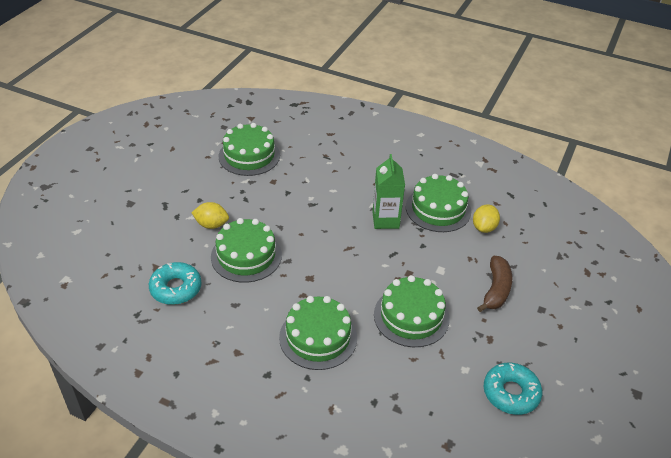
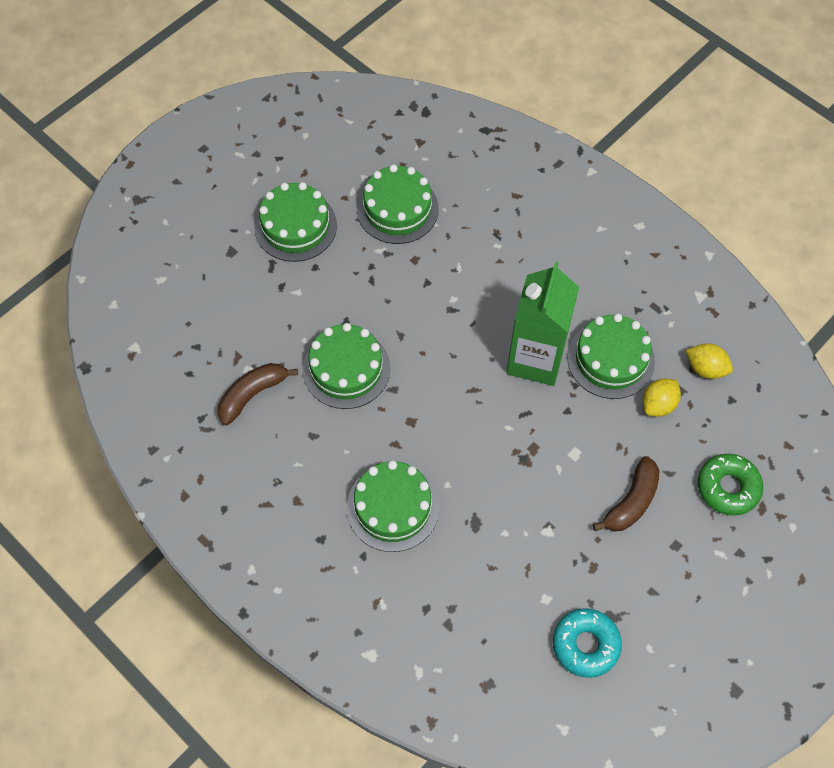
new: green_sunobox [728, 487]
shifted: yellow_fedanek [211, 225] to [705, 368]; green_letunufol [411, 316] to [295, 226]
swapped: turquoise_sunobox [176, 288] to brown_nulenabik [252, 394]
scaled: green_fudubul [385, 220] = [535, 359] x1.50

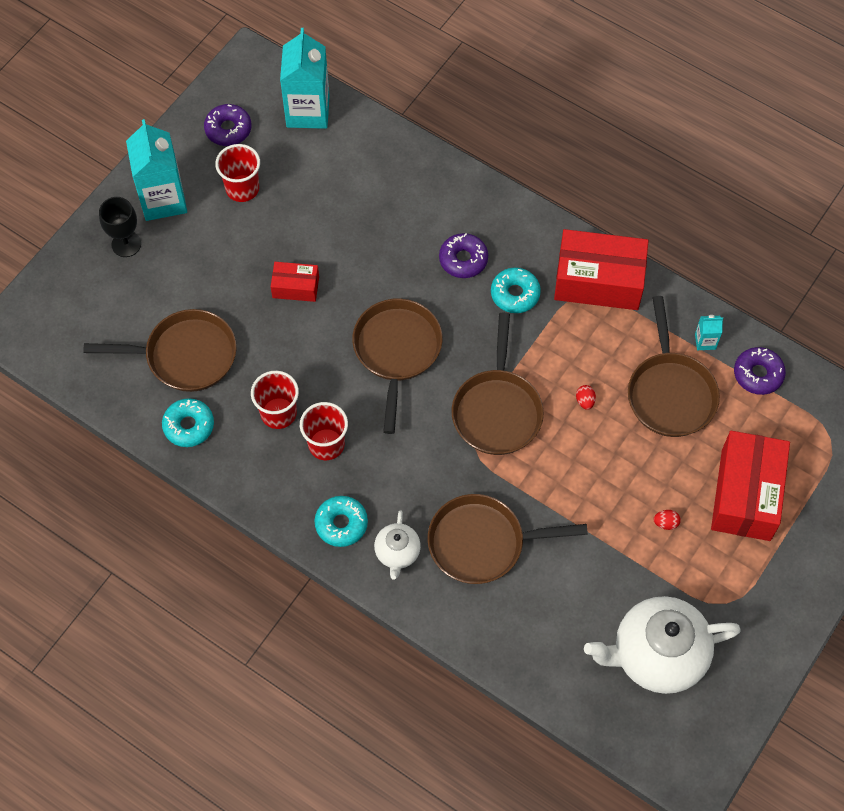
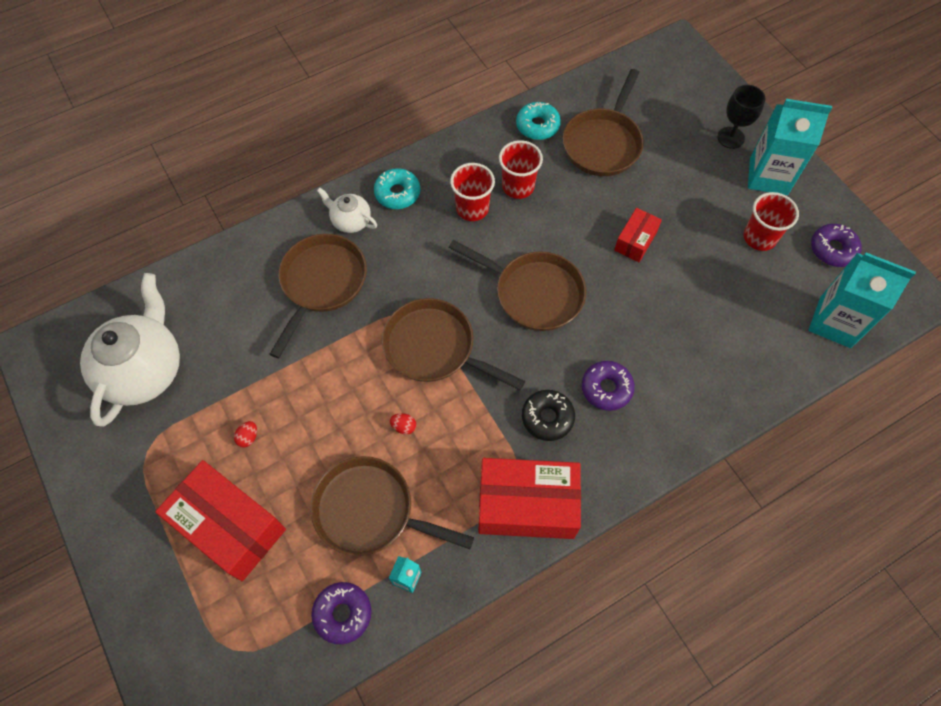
repainted: turquoise_sunobox [515, 294] to black_sunobox [547, 418]
rotated: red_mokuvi [598, 281] = [527, 505] 60 degrees clockwise

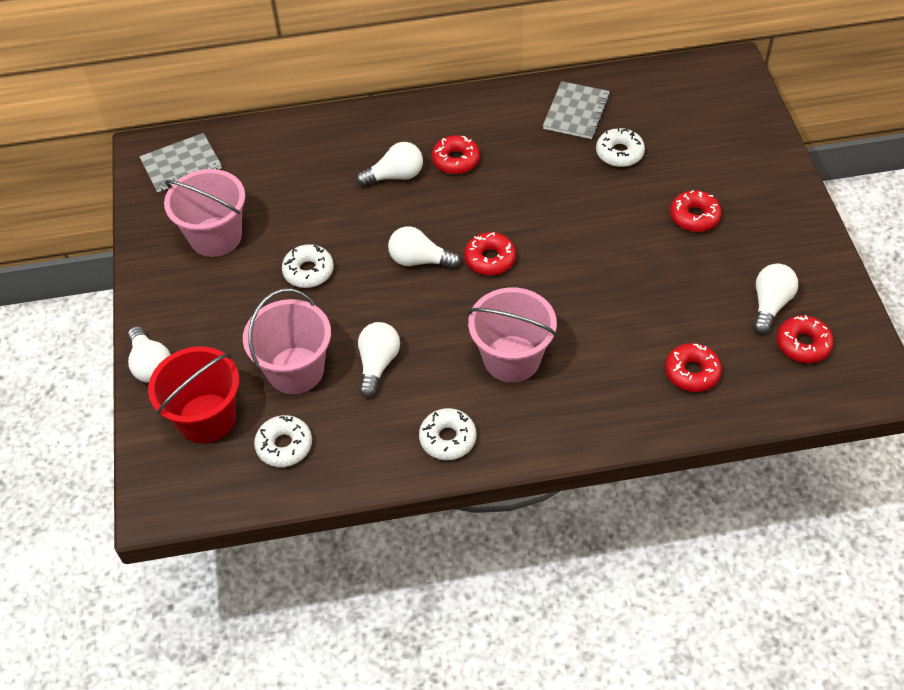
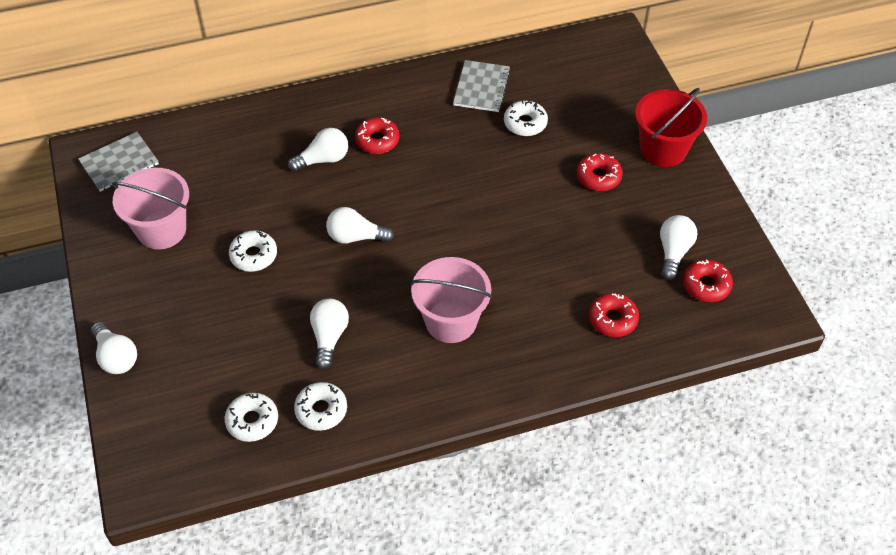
gone: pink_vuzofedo [295, 370]; red_sunobox [490, 259]
shifted: red_vuzofedo [206, 418] to [663, 149]; white_sunobox [448, 439] to [321, 410]

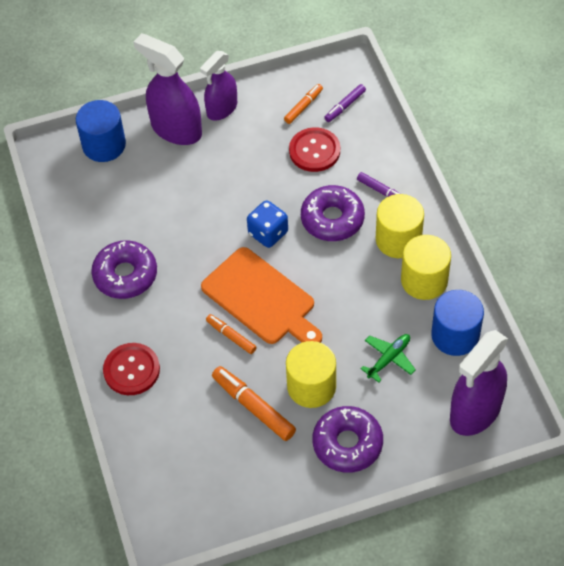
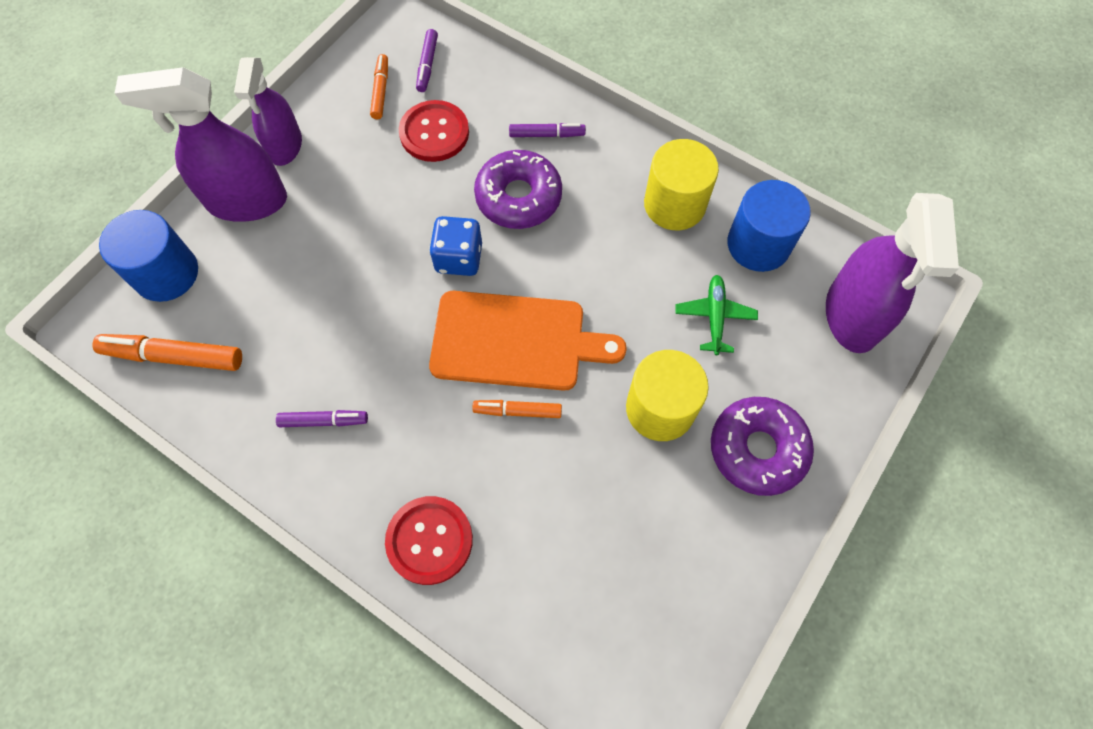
gone: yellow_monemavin [398, 239]
shifted: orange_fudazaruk [253, 407] to [174, 356]
swapped: purple_sunobox [125, 275] to purple_fudazaruk [323, 421]

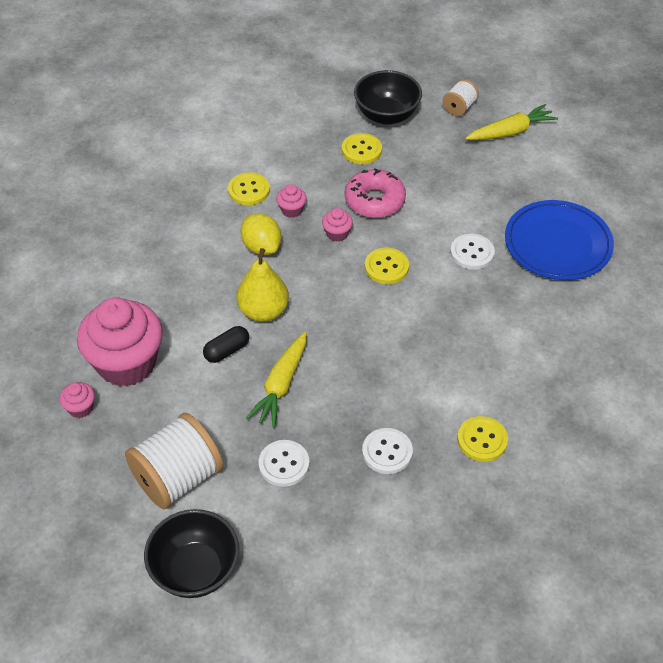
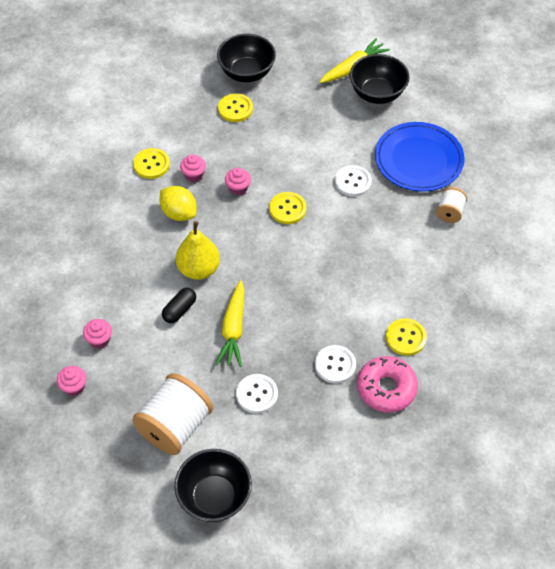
new: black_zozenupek [377, 94]
shifted: pink_sunobox [374, 200] to [386, 388]; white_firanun [459, 107] to [450, 212]
scaled: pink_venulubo [126, 363] = [99, 339] x0.41

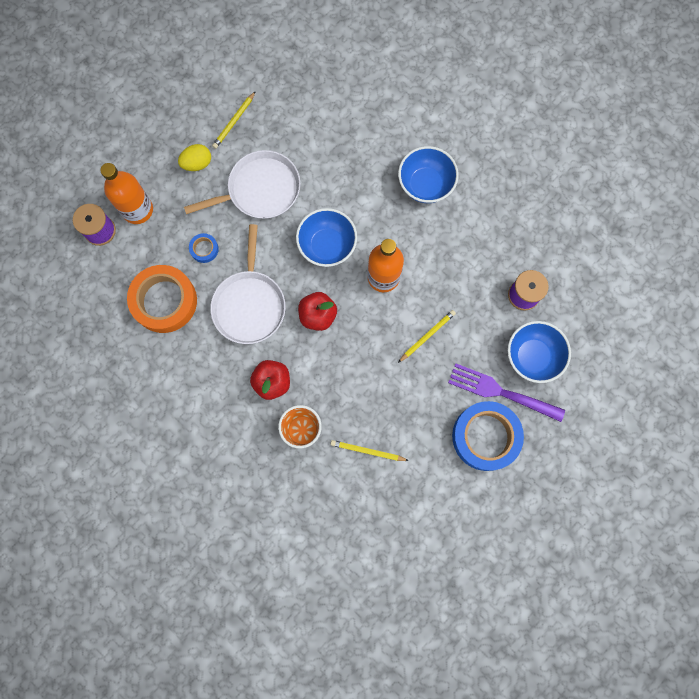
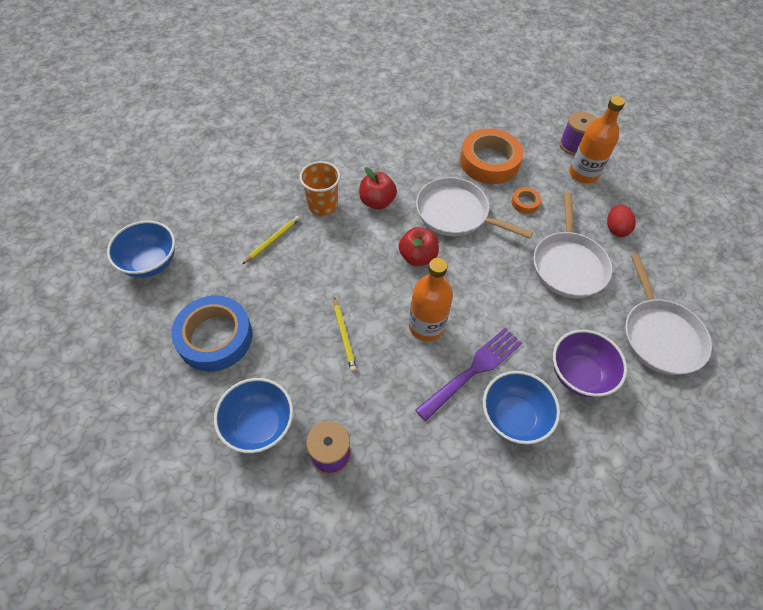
gone: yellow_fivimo [234, 121]
new: purple_zozenupek [579, 375]; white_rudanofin [660, 336]
shifted: blue_zozenupek [327, 246] to [150, 263]; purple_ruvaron [502, 392] to [472, 371]
repainted: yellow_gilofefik [197, 163] to red_gilofefik [615, 229]; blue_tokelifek [204, 249] to orange_tokelifek [525, 203]

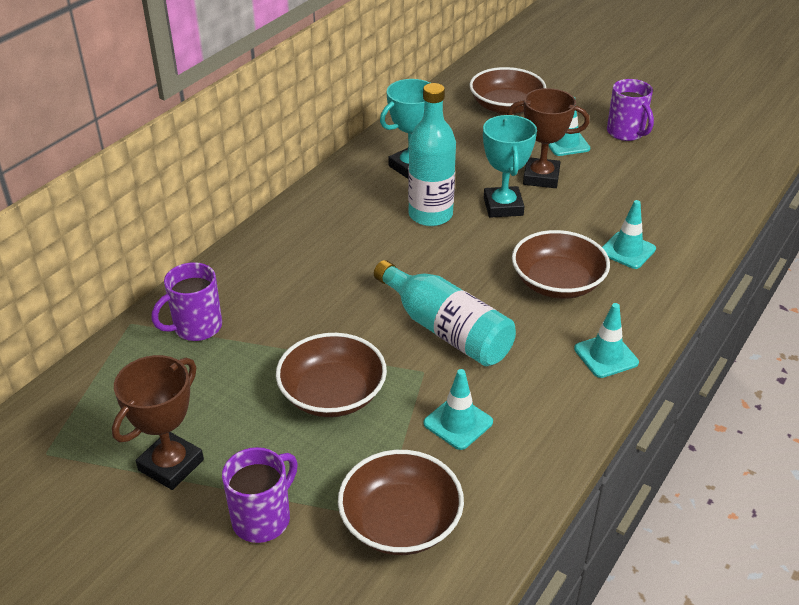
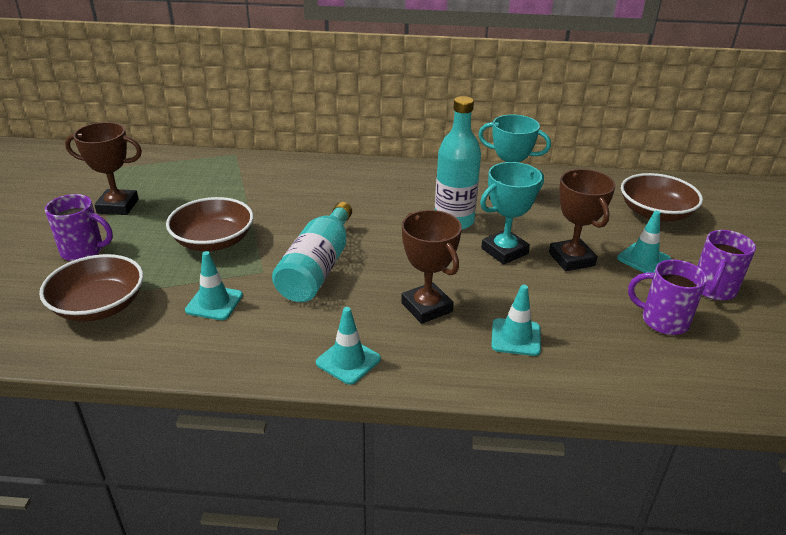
shifted: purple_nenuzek [196, 327] to [663, 321]
swapped: brown_zozenupek [557, 283] to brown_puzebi [426, 307]

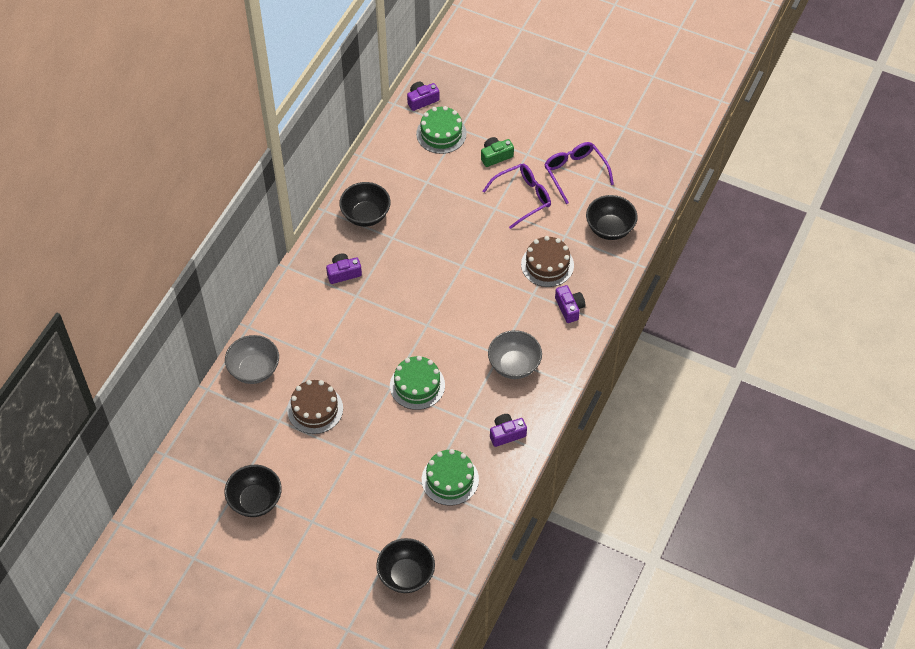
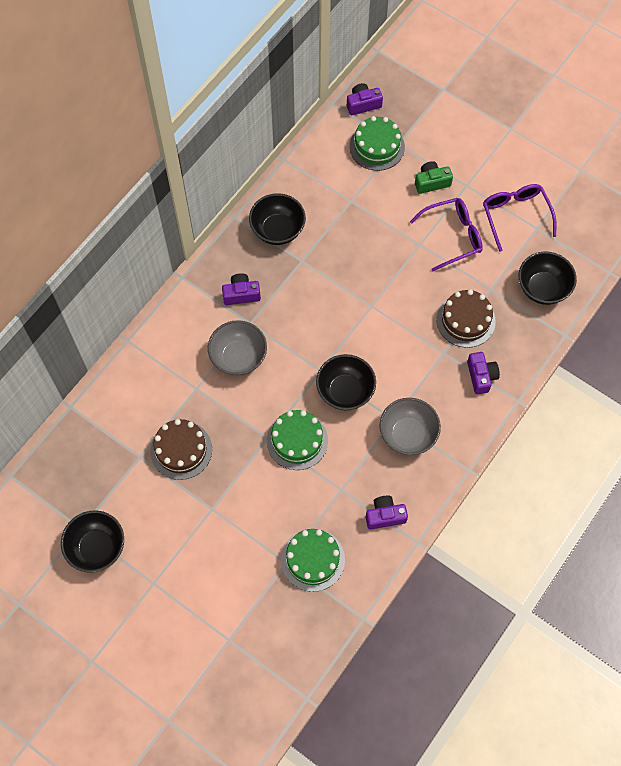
shifted: grey_zozenupek [254, 370] to [238, 357]; black_zozenupek [406, 575] to [345, 391]

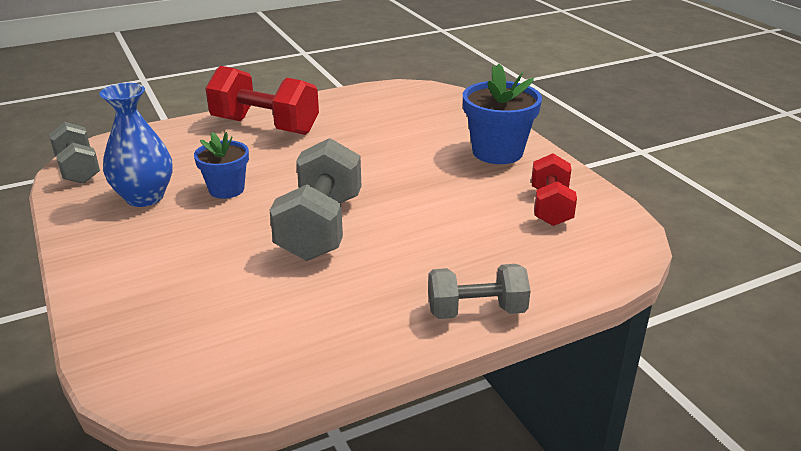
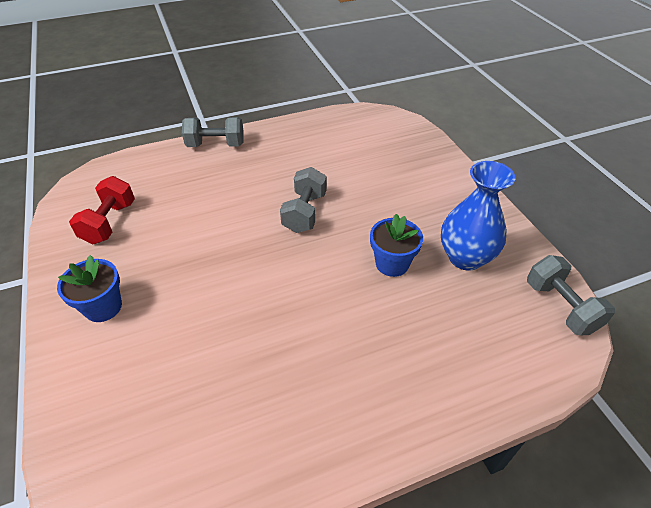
gone: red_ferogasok [265, 126]
scaled: grey_ferogasok [320, 227] = [305, 212] x0.63; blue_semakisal [497, 152] = [103, 307] x0.63

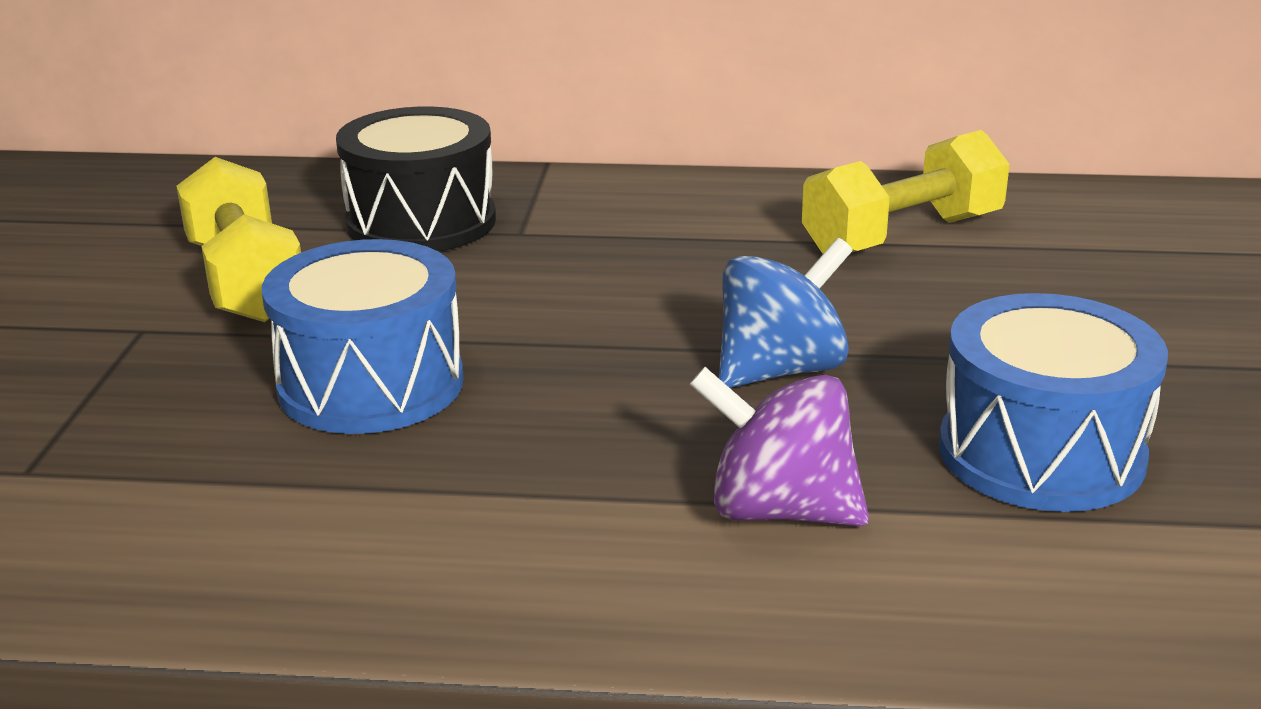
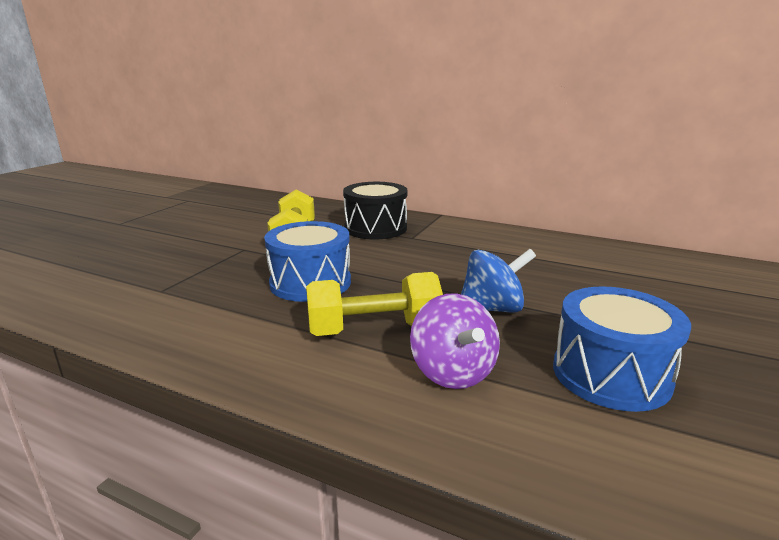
shifted: yellow_ferogasok [902, 236] to [374, 329]
rotated: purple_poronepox [779, 510] = [452, 372] 150 degrees counterclockwise

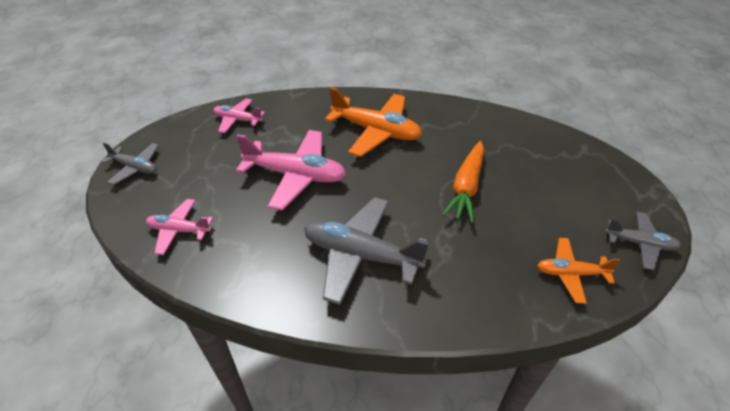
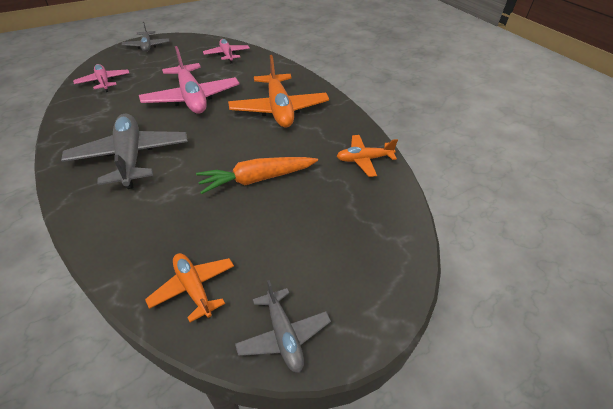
new: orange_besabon [364, 159]

